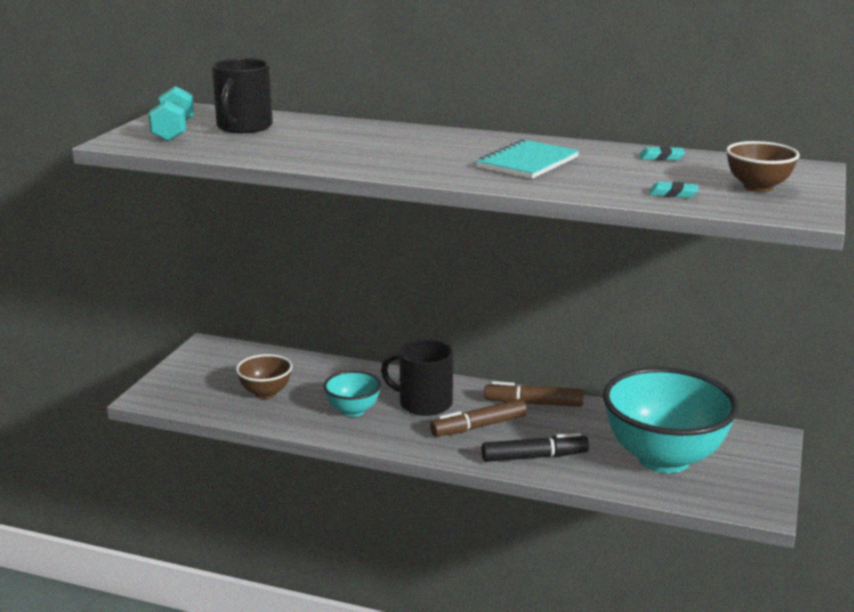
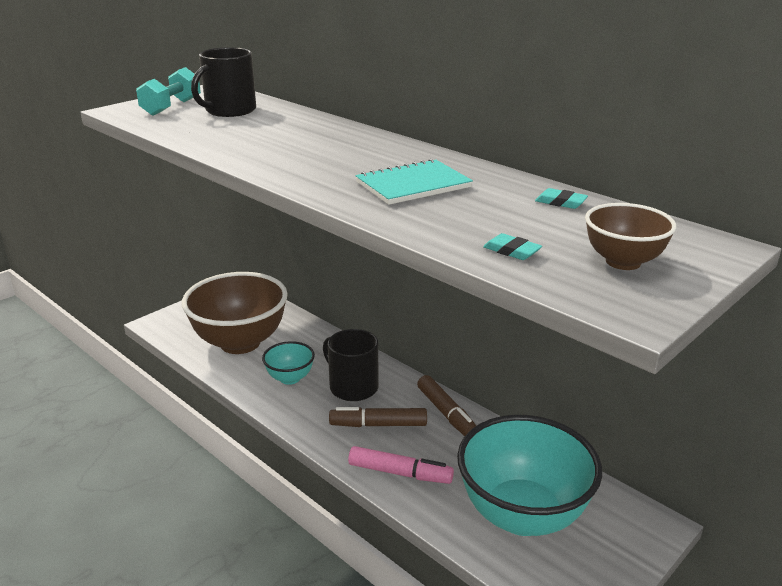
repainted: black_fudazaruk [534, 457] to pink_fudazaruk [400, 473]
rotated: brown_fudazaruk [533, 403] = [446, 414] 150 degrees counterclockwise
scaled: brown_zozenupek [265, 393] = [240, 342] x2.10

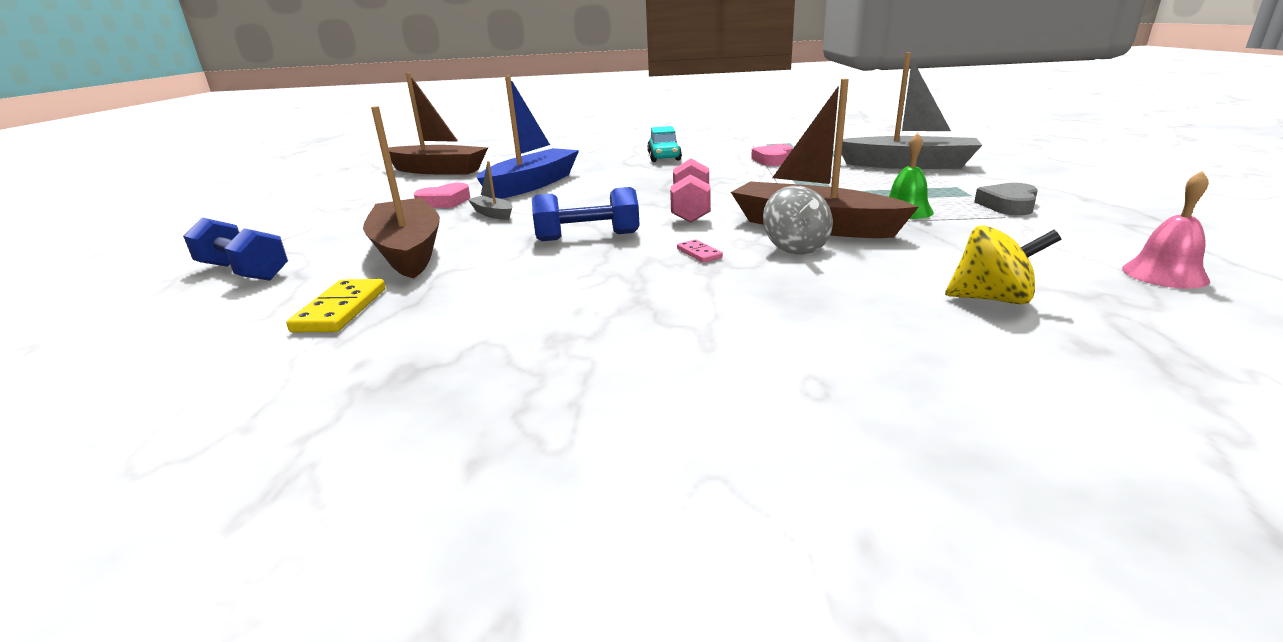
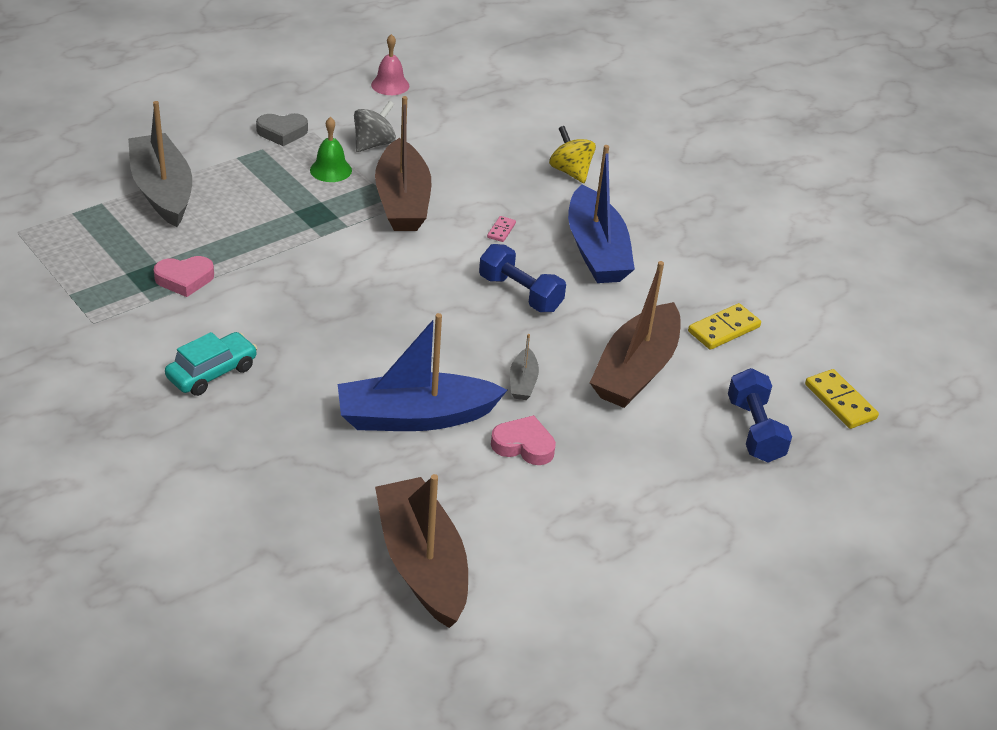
gone: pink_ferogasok [691, 210]
new: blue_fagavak [596, 250]; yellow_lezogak [840, 401]
shifted: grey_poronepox [795, 248] to [374, 144]; yellow_poronepox [991, 299] to [570, 172]

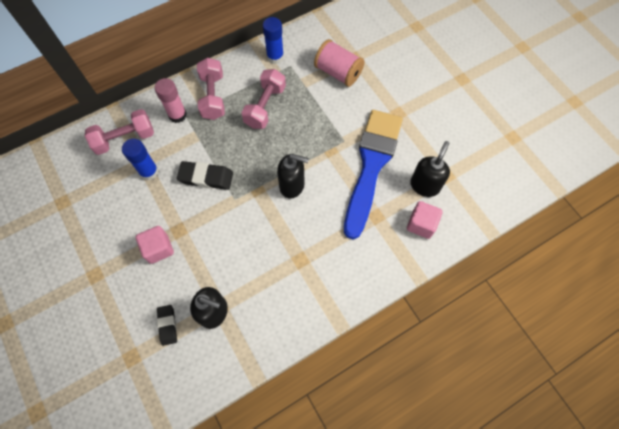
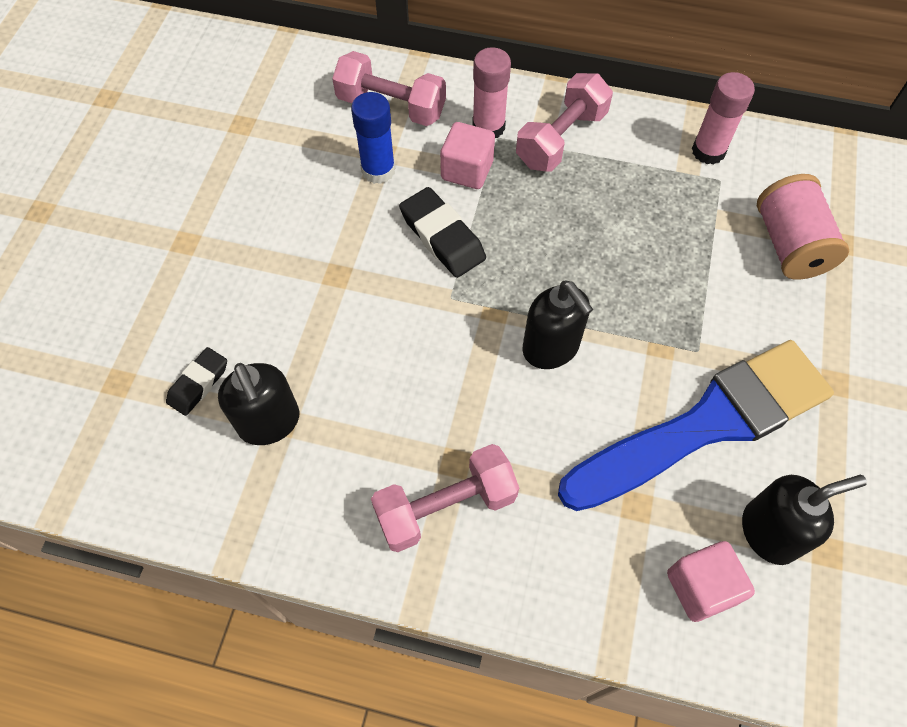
shifted: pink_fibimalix [158, 248] to [467, 170]; pink_ferogasok [265, 106] to [445, 506]
repainted: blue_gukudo [275, 57] to pink_gukudo [708, 151]

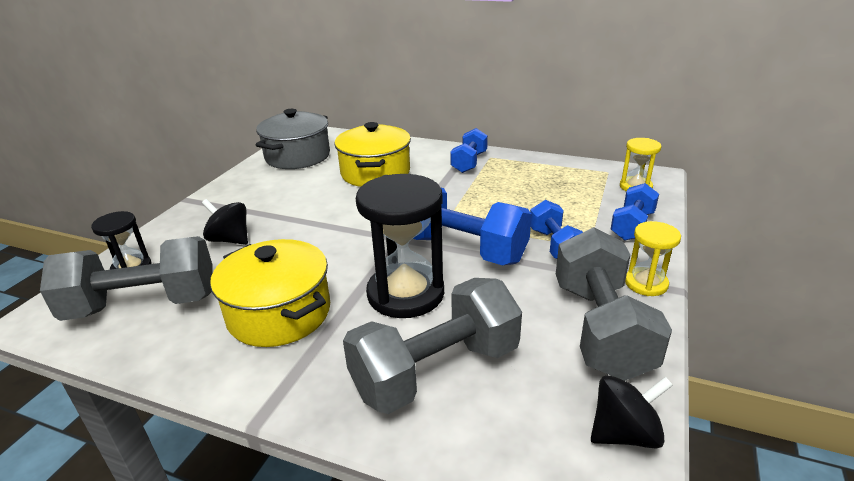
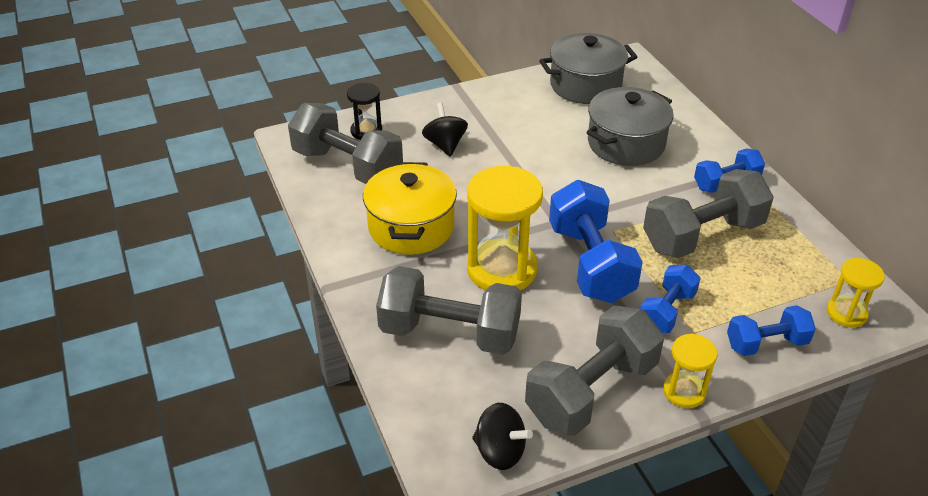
new: grey_ferogasok [702, 235]
repainted: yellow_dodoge [375, 173] to grey_dodoge [626, 144]; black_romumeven [405, 294] to yellow_romumeven [502, 269]

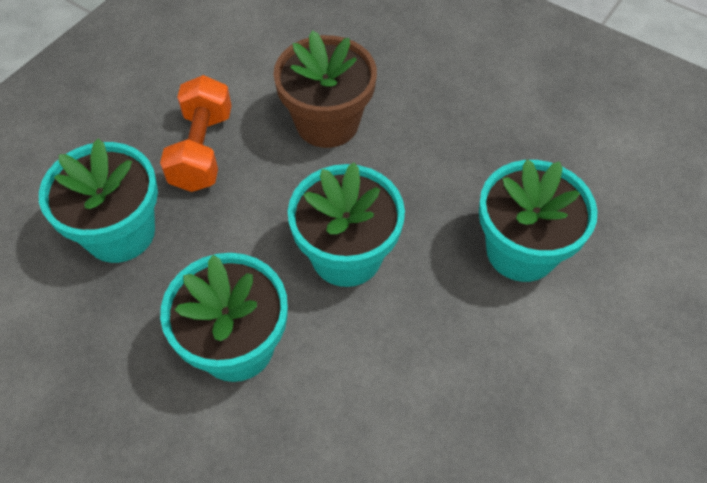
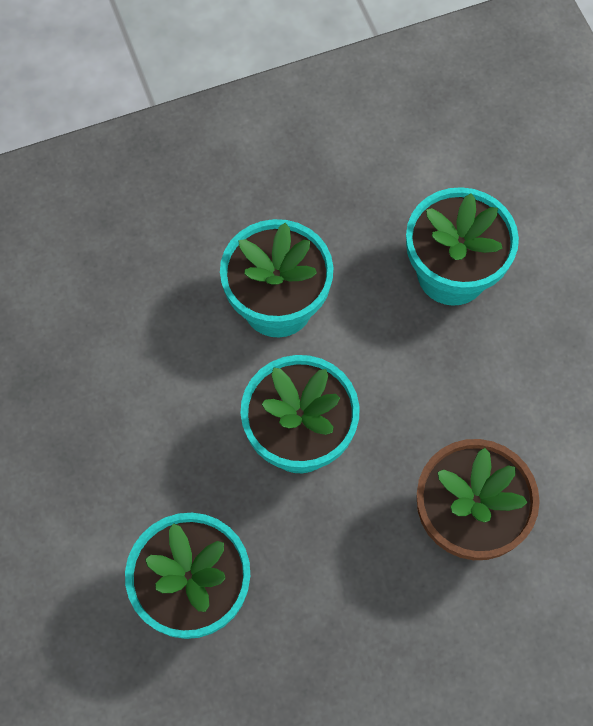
gone: orange_ferogasok [202, 150]

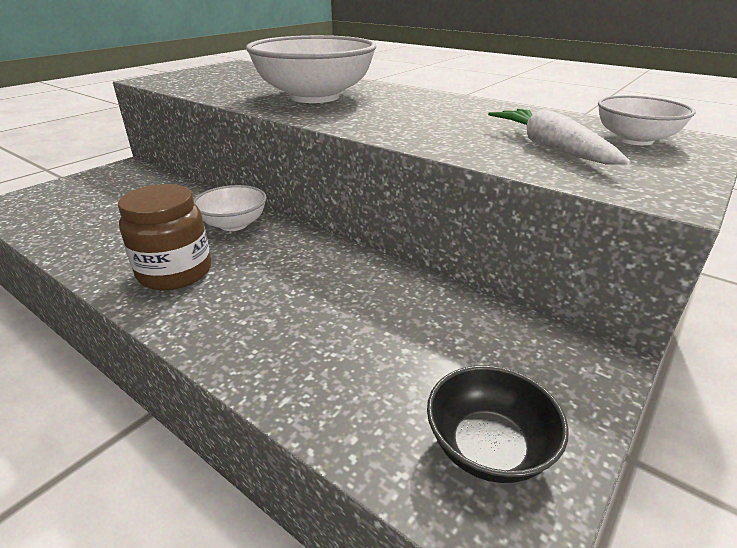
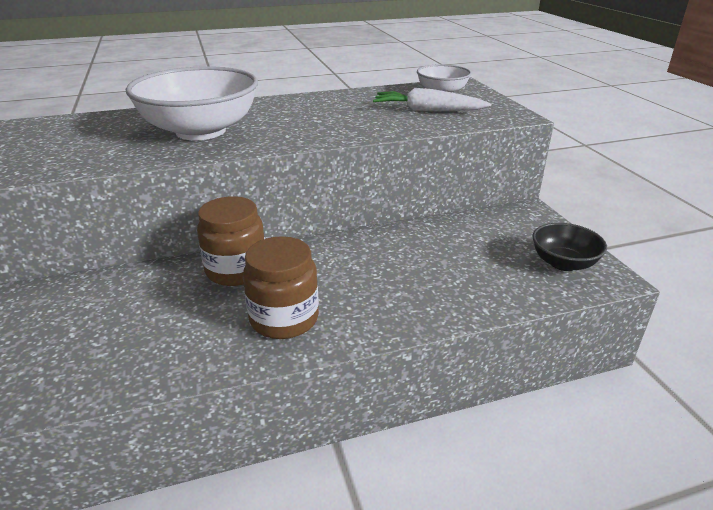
swapped: white_zozenupek [234, 224] to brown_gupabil [236, 270]

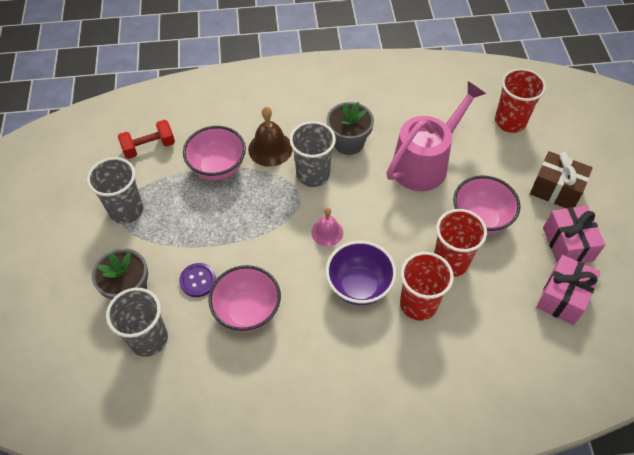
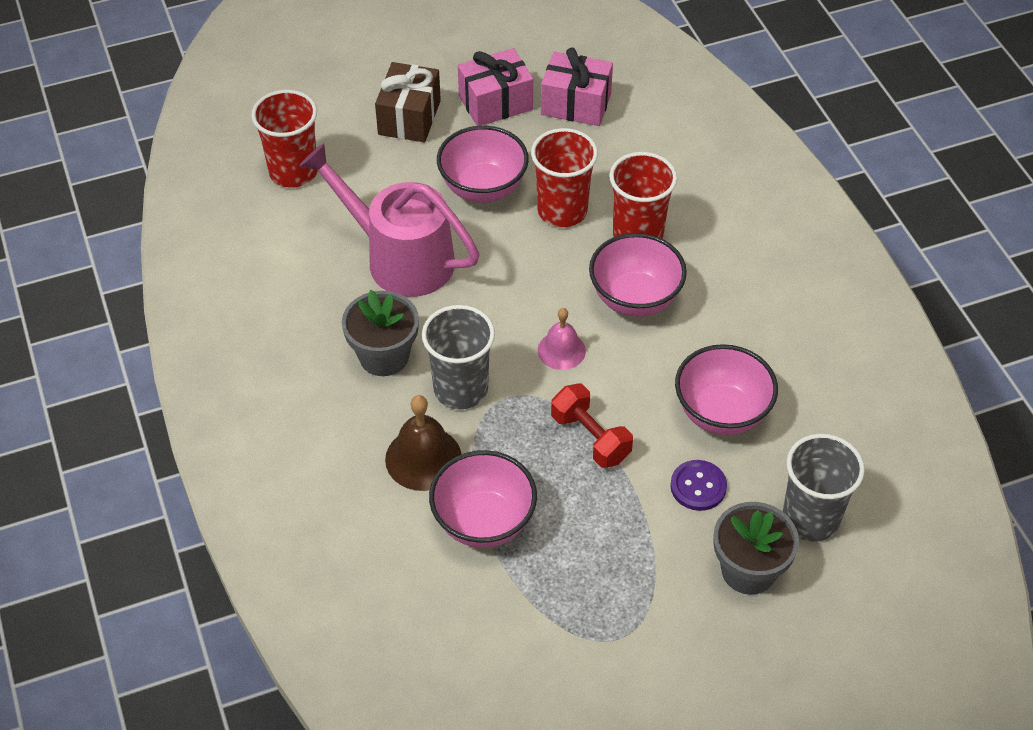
gone: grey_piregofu [126, 210]
shifted: red_ferogasok [149, 147] to [590, 437]
repainted: purple_zozenupek [359, 286] to pink_zozenupek [635, 299]

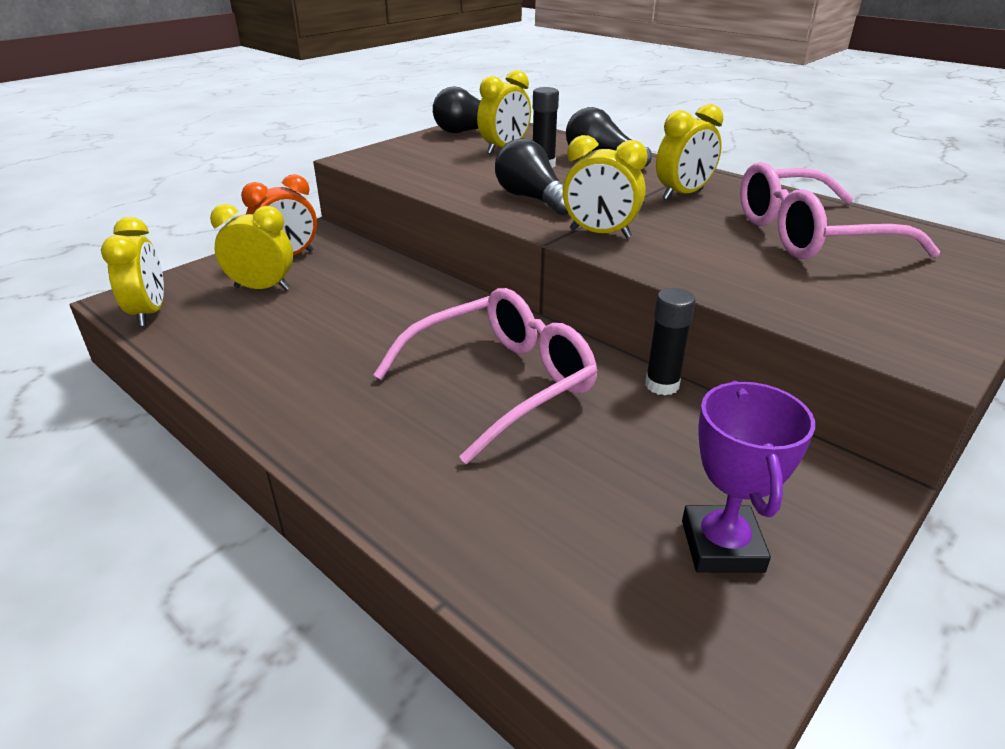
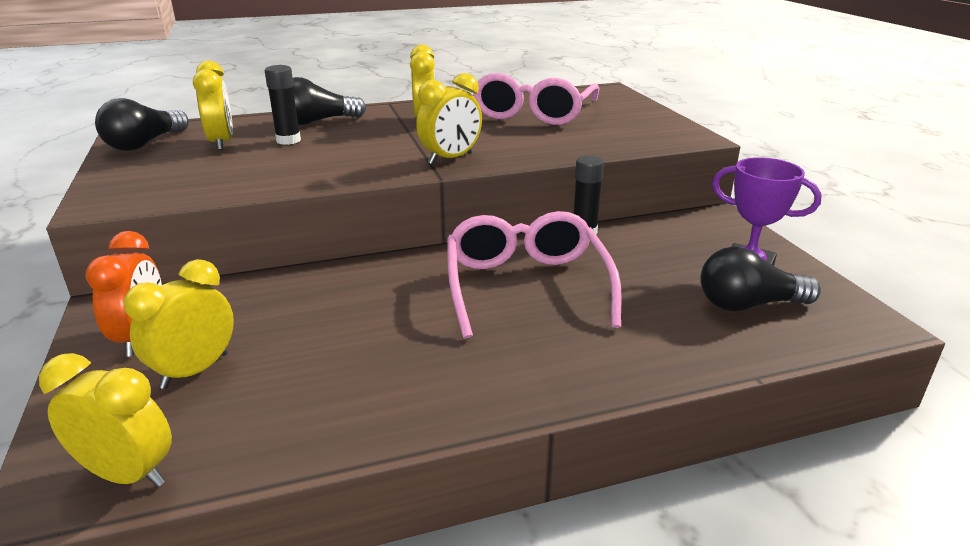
shifted: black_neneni [532, 199] to [748, 305]

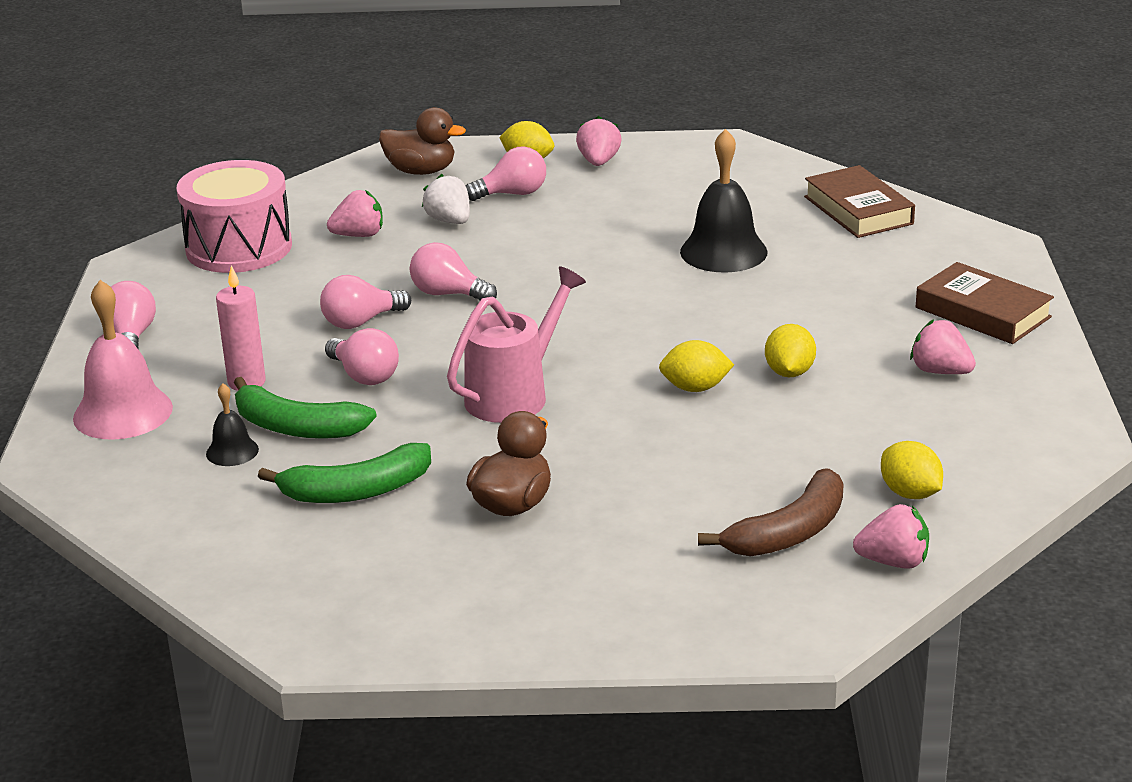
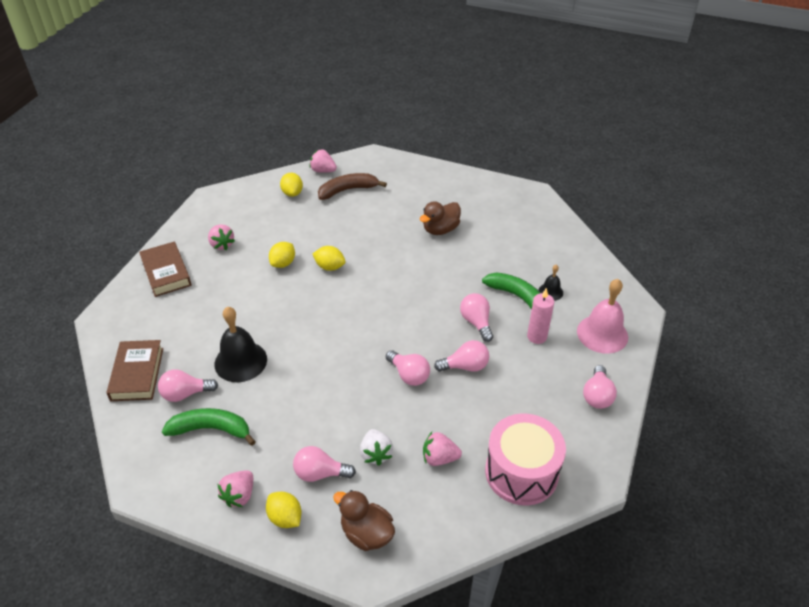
gone: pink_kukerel [514, 394]
new: pink_neneni [185, 394]
shifted: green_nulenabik [356, 491] to [211, 429]

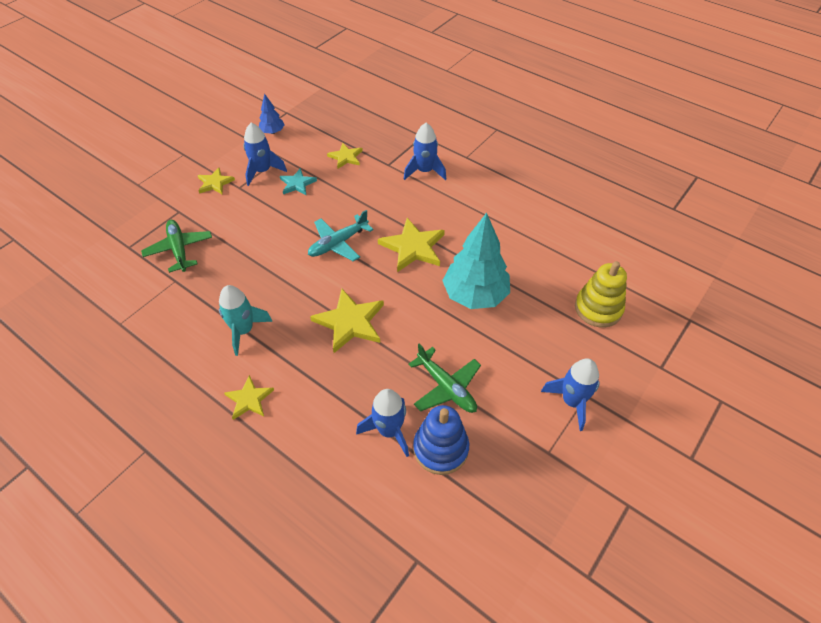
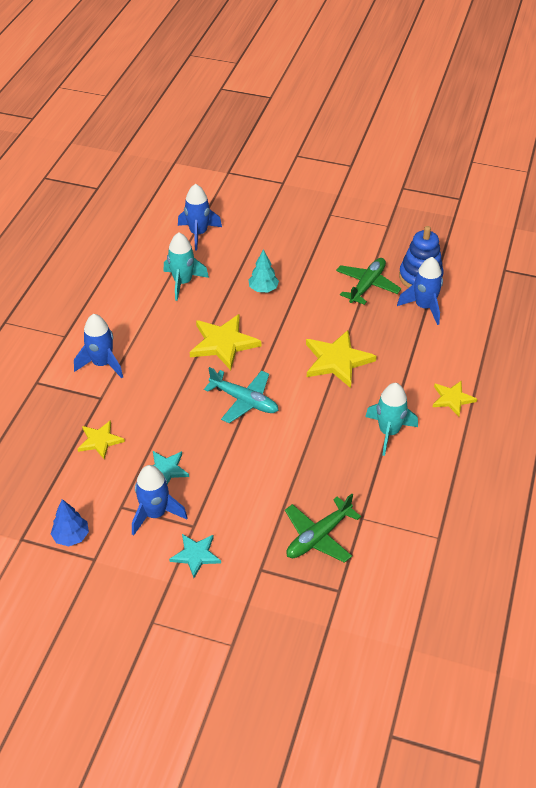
gone: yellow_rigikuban [598, 308]
new: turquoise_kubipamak [183, 282]
shifted: blue_kubipamak [572, 401] to [198, 234]
repainted: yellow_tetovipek [215, 183] to turquoise_tetovipek [196, 555]
scaled: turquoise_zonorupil [475, 295] = [263, 289] x0.48

